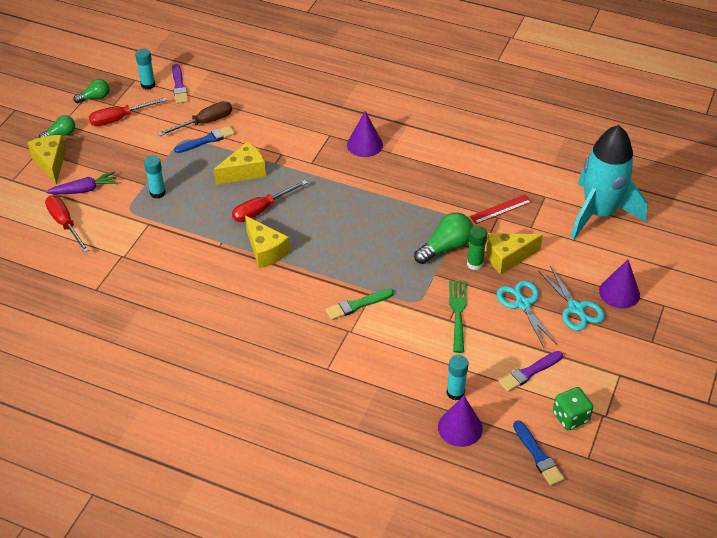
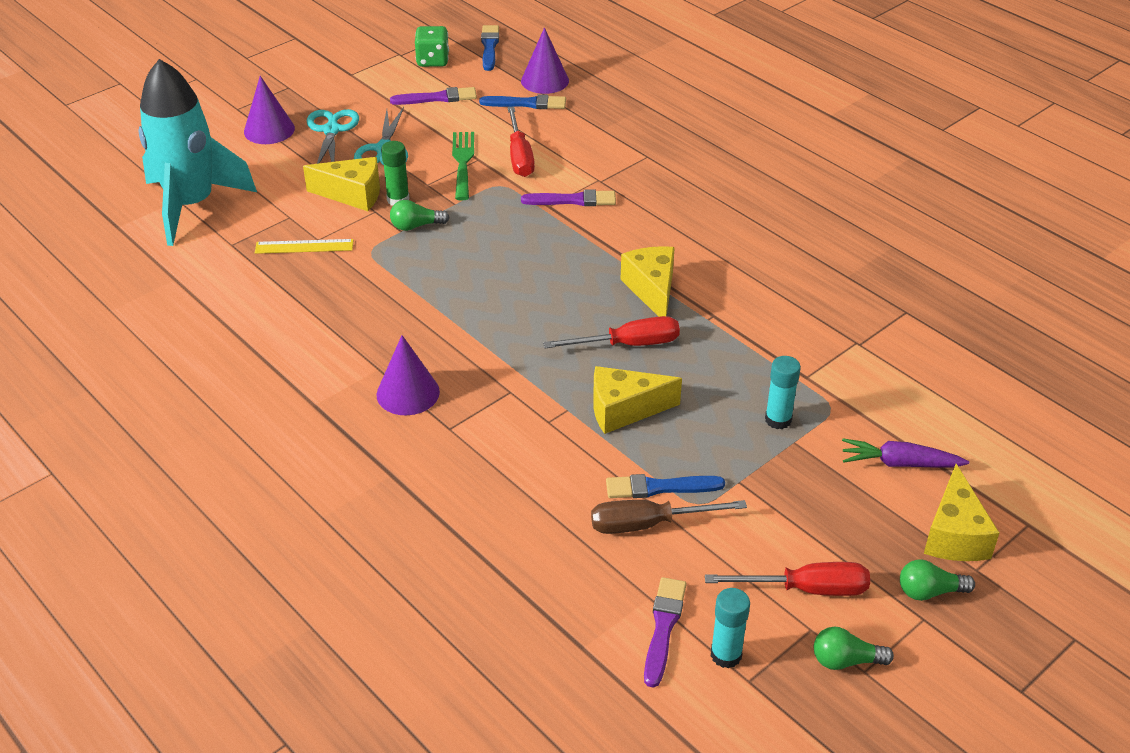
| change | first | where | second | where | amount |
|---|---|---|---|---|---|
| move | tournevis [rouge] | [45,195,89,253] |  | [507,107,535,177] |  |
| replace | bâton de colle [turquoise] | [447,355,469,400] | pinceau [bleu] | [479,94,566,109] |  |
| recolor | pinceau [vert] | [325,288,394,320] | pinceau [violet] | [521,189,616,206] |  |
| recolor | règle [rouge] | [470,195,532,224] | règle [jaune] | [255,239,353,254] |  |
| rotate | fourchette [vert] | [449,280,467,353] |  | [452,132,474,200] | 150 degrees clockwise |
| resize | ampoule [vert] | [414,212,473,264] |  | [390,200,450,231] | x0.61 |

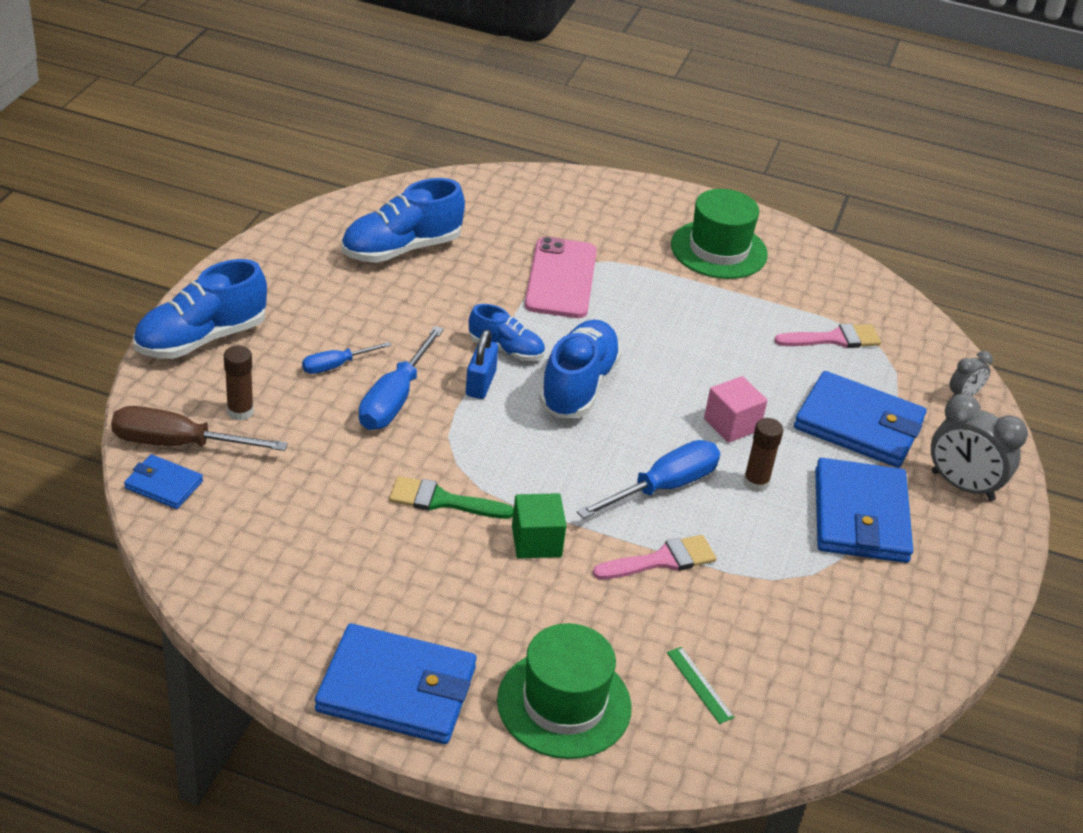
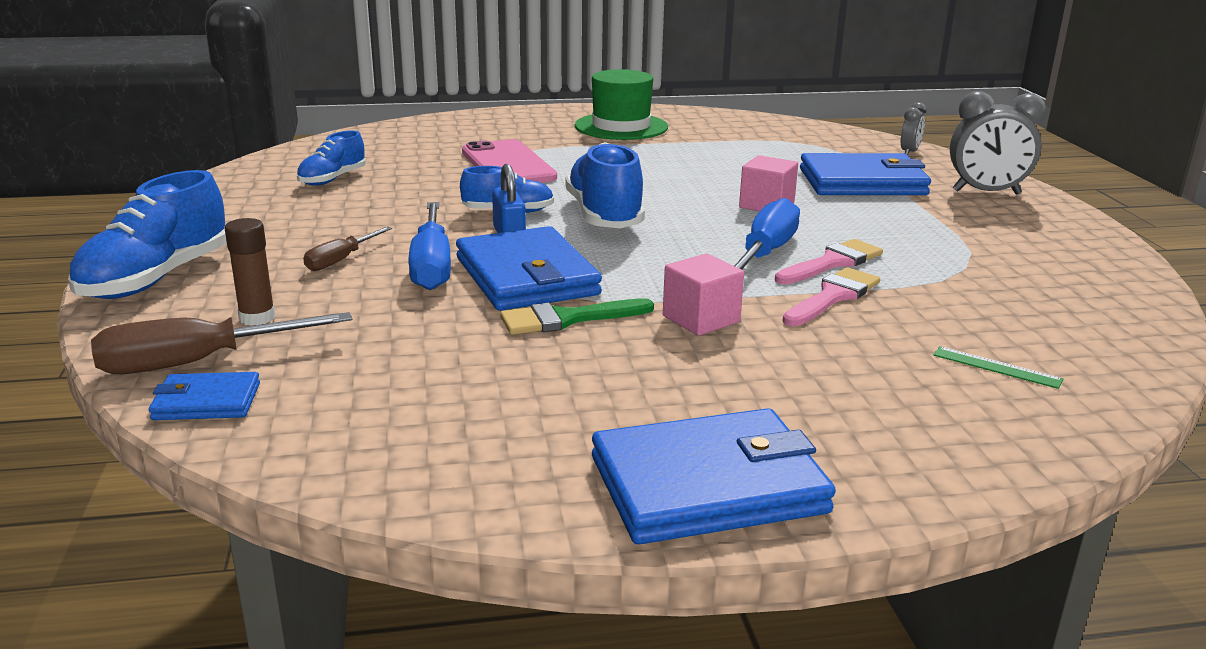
| change | first | where | second | where | amount |
|---|---|---|---|---|---|
| delete | chapeau [vert] | [497,623,632,759] |  |  |  |
| delete | bâton de colle [marron] | [743,418,783,492] |  |  |  |
| move | pinceau [rose] | [774,324,881,348] |  | [775,239,883,284] |  |
| move | portefeuille [bleu] | [815,458,913,563] |  | [456,226,602,311] |  |
| recolor | tournevis [bleu] | [302,342,392,374] | tournevis [marron] | [303,226,392,271] |  |
| recolor | cube [vert] | [512,493,566,559] | cube [rose] | [663,253,744,336] |  |
| resize | chaussure [bleu] | [342,178,465,263] |  | [297,130,366,186] | x0.59 |

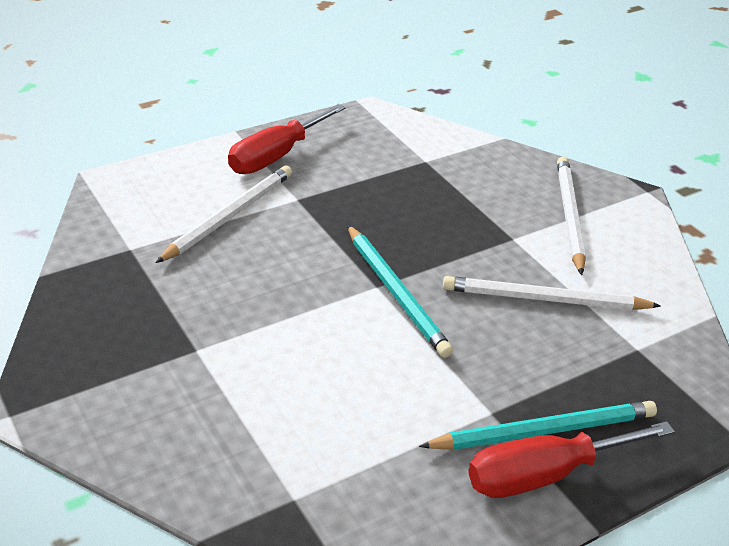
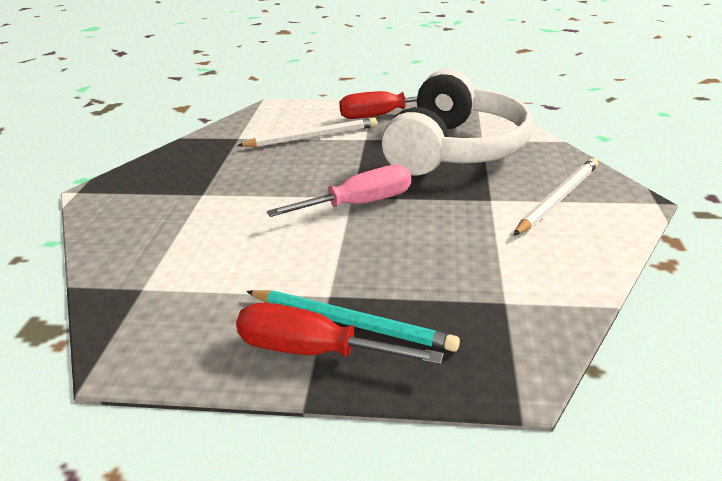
| change | first | where | second | where | amount |
|---|---|---|---|---|---|
| delete | crayon [blanc] | [443,276,661,310] |  |  |  |
| insert |  |  | casque audio [blanc] | [382,69,533,176] |  |
| replace | crayon [turquoise] | [347,225,453,358] | tournevis [rose] | [267,165,411,217] |  |

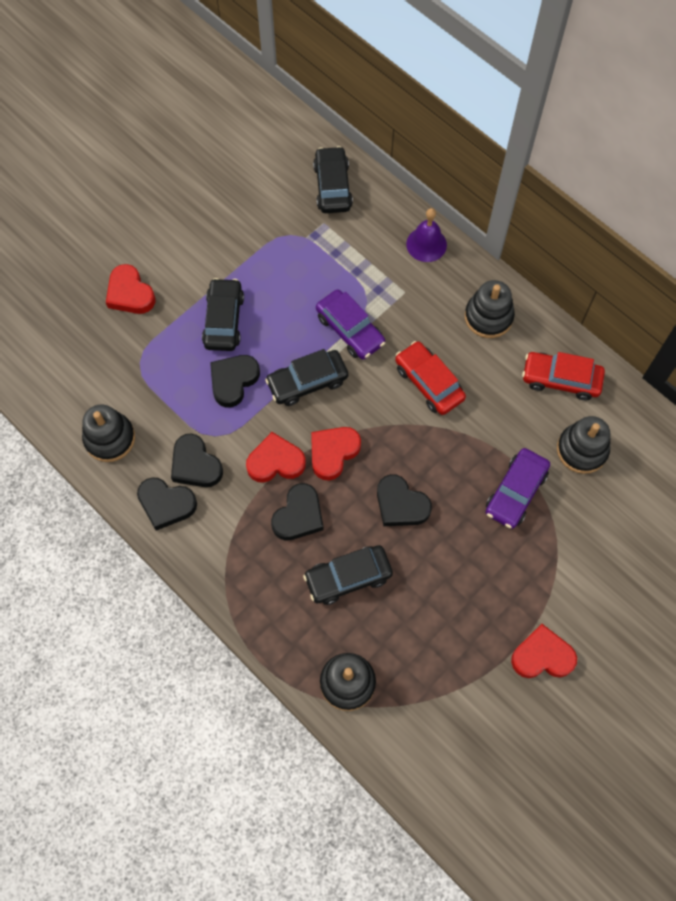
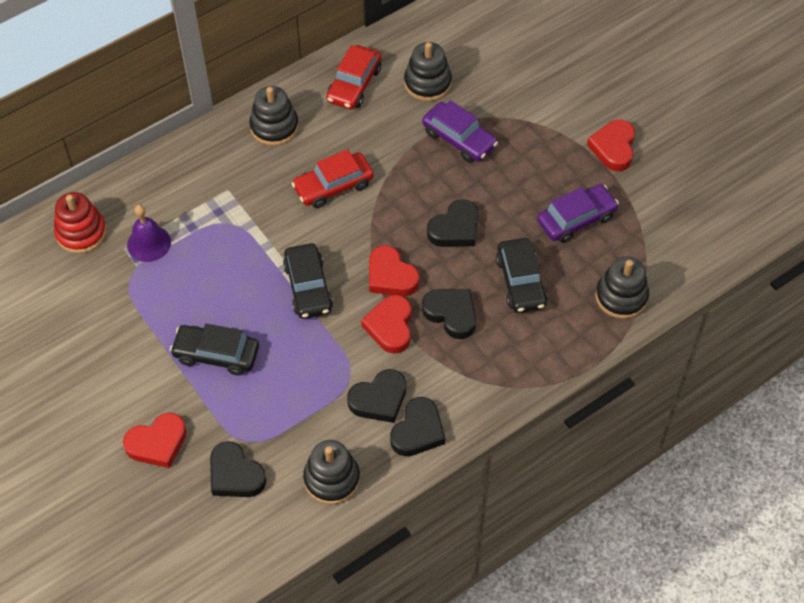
| change | first | where | second | where | amount |
|---|---|---|---|---|---|
| move | cœur [noir] | [210,355,260,408] |  | [210,441,266,497] |  |
| move | voiture [violet] | [316,289,385,360] |  | [537,184,619,243] |  |
| move | cloche [violet] | [406,208,447,262] |  | [127,205,171,262] |  |
| replace | voiture [noir] | [313,146,353,213] | jouet à empiler [rouge] | [54,192,107,254] |  |

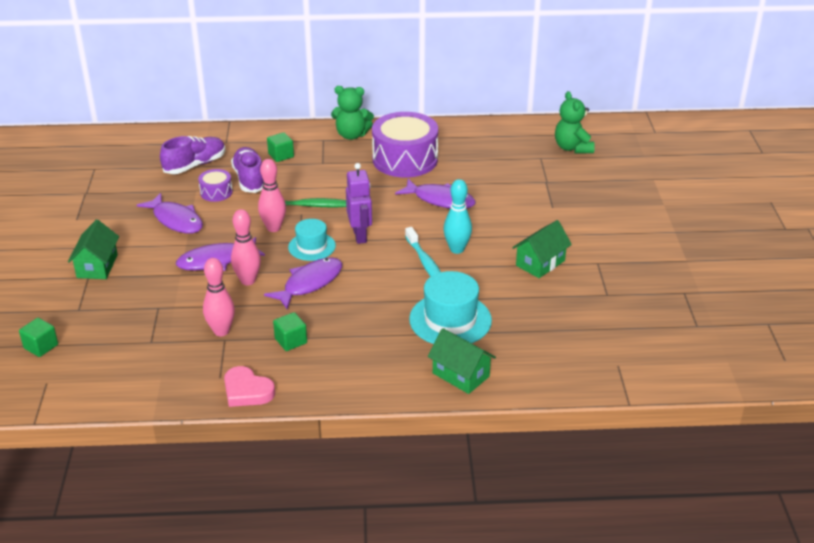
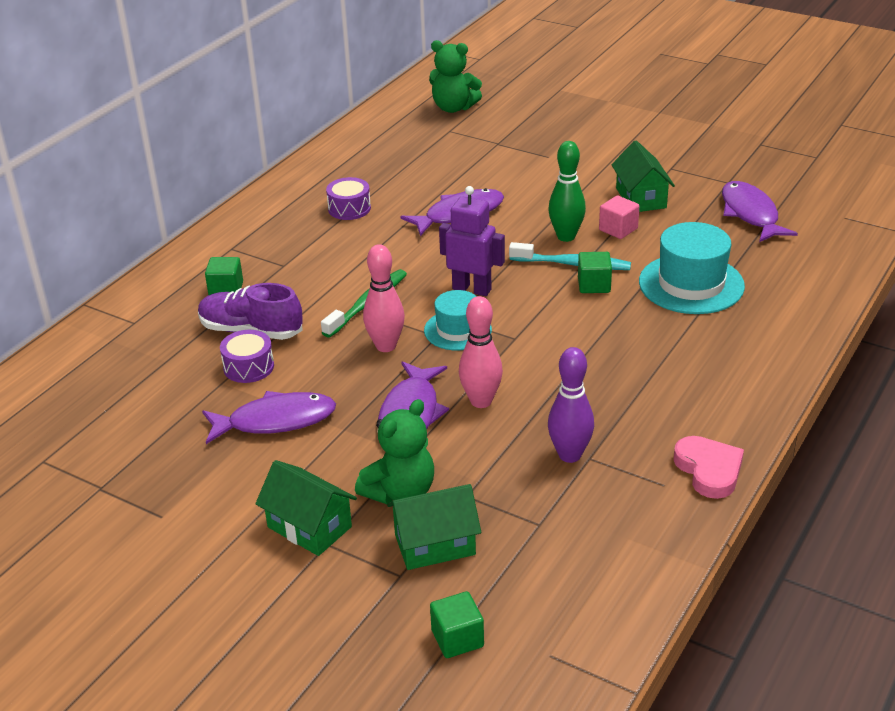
| change | first | where | second | where | amount |
|---|---|---|---|---|---|
| delete | chaussure [violet] | [160,136,225,174] |  |  |  |
| insert |  |  | cube [rose] | [599,195,639,239] |  |
| move | poisson [violet] | [264,257,342,309] |  | [722,181,798,242] |  |
| move | cube [vert] | [273,312,307,351] |  | [578,252,612,293] |  |
| move | ours en peluche [vert] | [331,86,374,140] |  | [355,399,434,504] |  |
| move | maison [vert] | [428,328,496,394] |  | [387,484,481,570] |  |
| recolor | quille [rose] | [203,258,235,336] | quille [violet] | [548,347,594,463] |  |
| recolor | quille [turquoise] | [443,179,472,254] | quille [vert] | [548,141,586,242] |  |
| rotate | cœur [rose] | [224,366,275,407] |  | [674,436,744,499] | 90 degrees counterclockwise |
| resize | tambour [violet] | [372,112,438,177] |  | [326,177,371,220] | x0.47 |

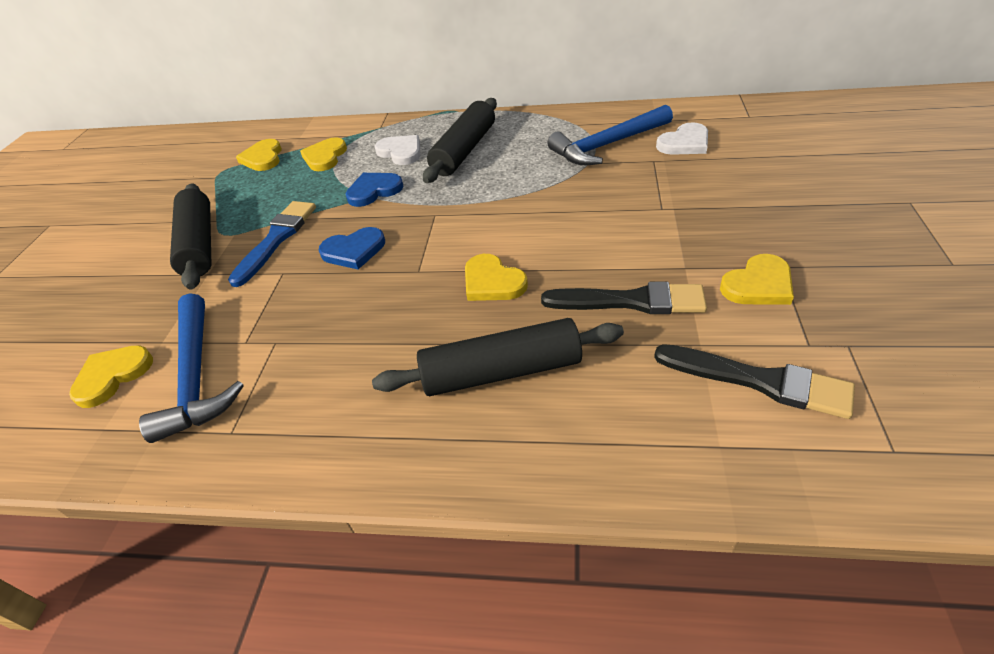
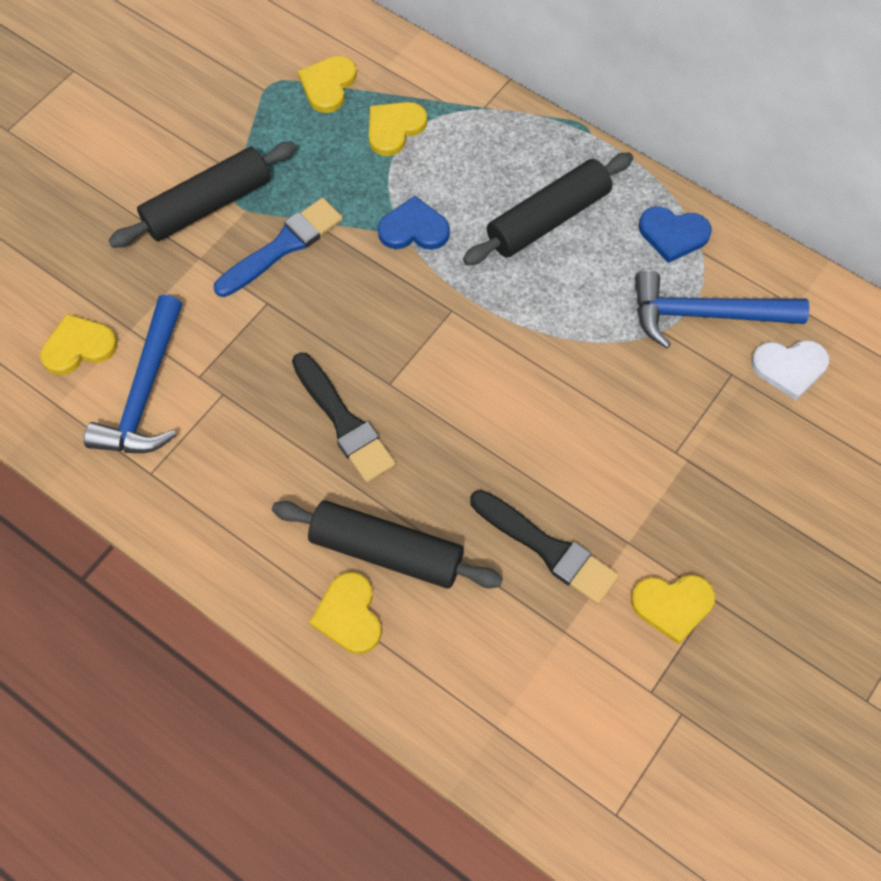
| change | first | where | second | where | amount |
|---|---|---|---|---|---|
| delete | cœur [blanc] | [375,135,420,165] |  |  |  |
| move | cœur [bleu] | [319,227,385,270] |  | [639,206,712,263] |  |
| move | cœur [jaune] | [465,254,528,301] |  | [309,572,381,654] |  |
| move | pinceau [noir] | [654,344,855,419] |  | [292,352,396,483] |  |
| rotate | rouleau à pâtisserie [noir] | [170,183,211,290] |  | [108,142,297,248] | 45 degrees clockwise |

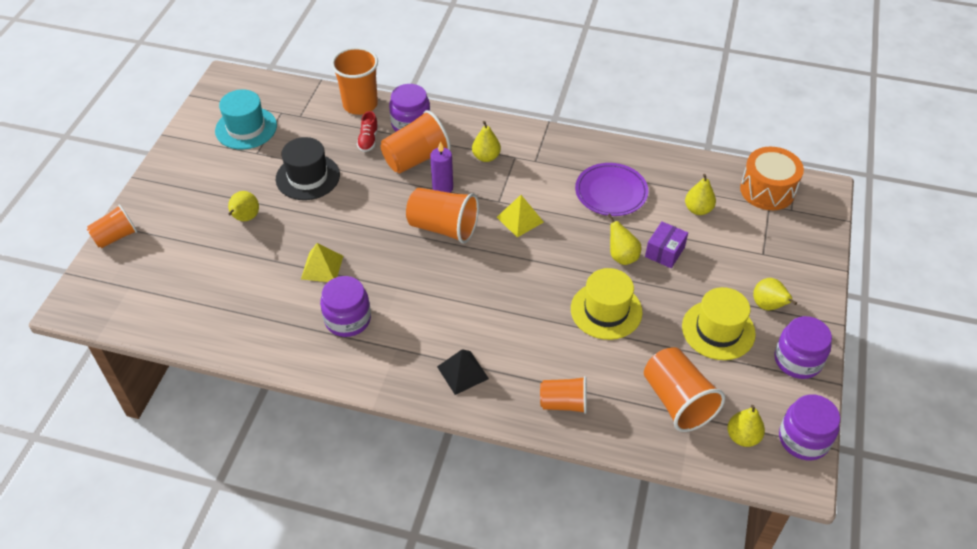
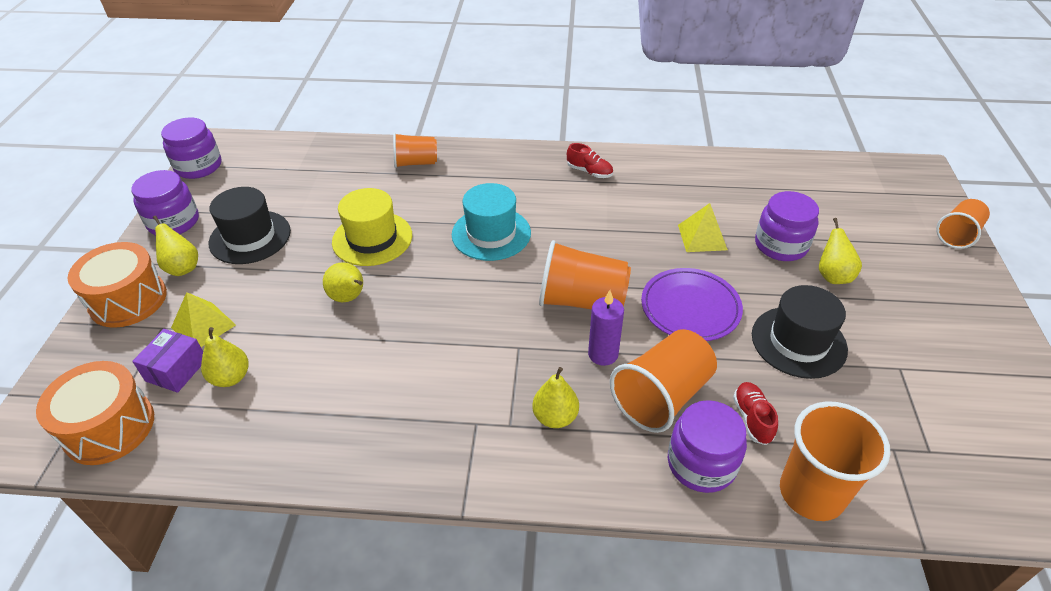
| change | first | where | second | where | amount |
|---|---|---|---|---|---|
| delete | pyramide [noir] | [437,349,489,395] |  |  |  |
| delete | gobelet [orange] | [644,347,725,432] |  |  |  |
| delete | poire [jaune] | [727,405,765,447] |  |  |  |
| insert |  |  | tambour [orange] | [68,242,167,328] |  |
| insert |  |  | chaussure [rouge] | [567,143,613,178] |  |
| move | chapeau [turquoise] | [215,89,277,149] |  | [452,183,531,261] |  |
| move | bocal [violet] | [320,276,371,337] |  | [755,191,819,261] |  |
| move | pyramide [jaune] | [497,195,544,237] |  | [171,292,236,347] |  |
| move | assiette [violet] | [575,163,648,216] |  | [641,268,743,341] |  |
| move | boîte [violet] | [645,222,688,268] |  | [132,329,203,393] |  |
| recolor | chapeau [jaune] | [682,287,756,360] | chapeau [noir] | [209,187,291,264] |  |

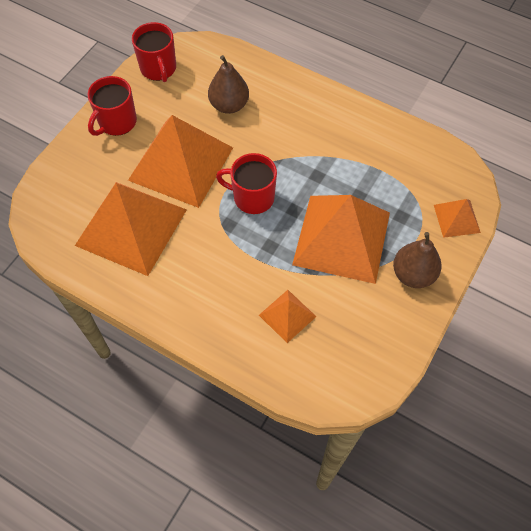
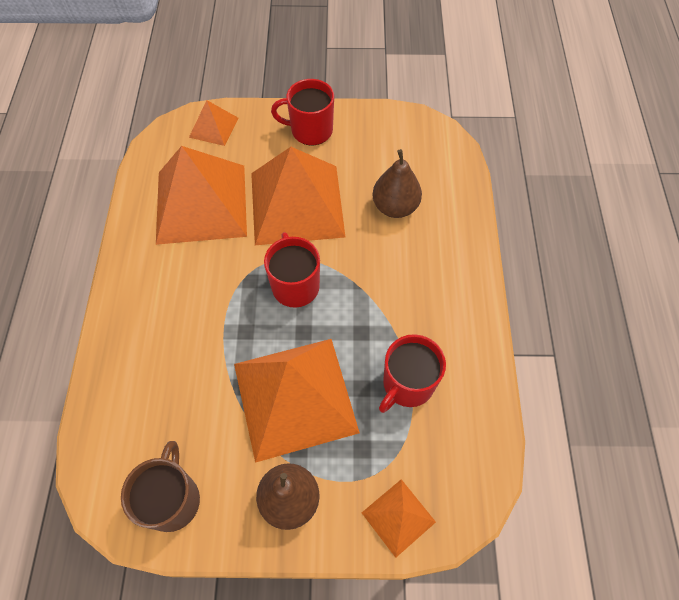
| change | first | where | second | where | amount |
|---|---|---|---|---|---|
| insert |  |  | tasse [marron] | [121,441,200,532] |  |
| move | tasse [rouge] | [132,22,176,82] |  | [379,334,446,413] |  |
| move | pyramide [orange] | [259,290,317,343] |  | [189,100,238,146] |  |

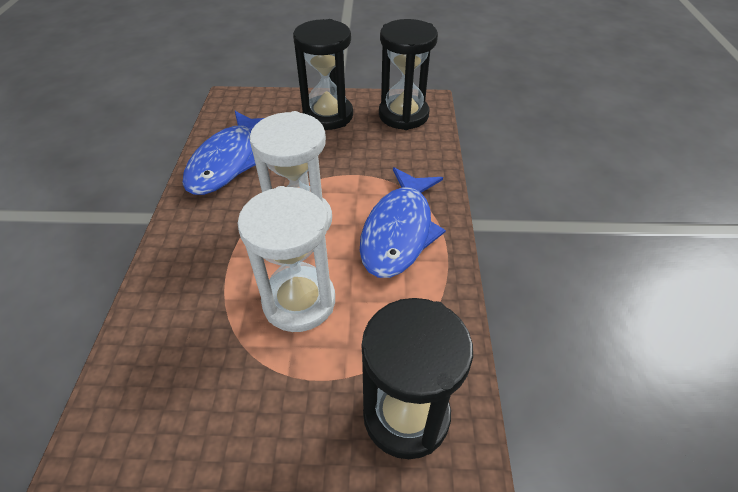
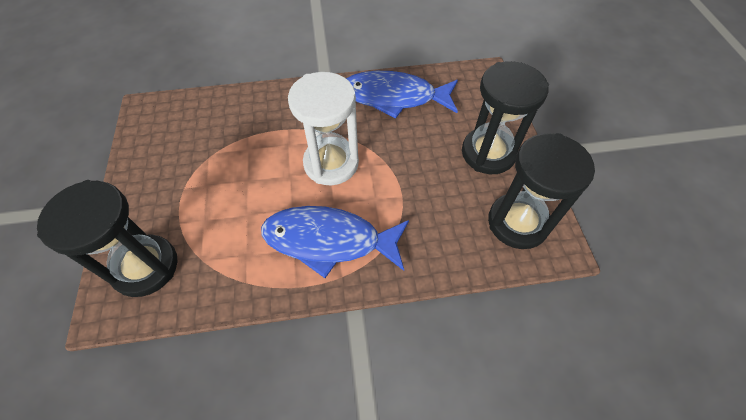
| change | first | where | second | where | amount |
|---|---|---|---|---|---|
| delete | sablier [blanc] | [237,186,335,332] |  |  |  |

